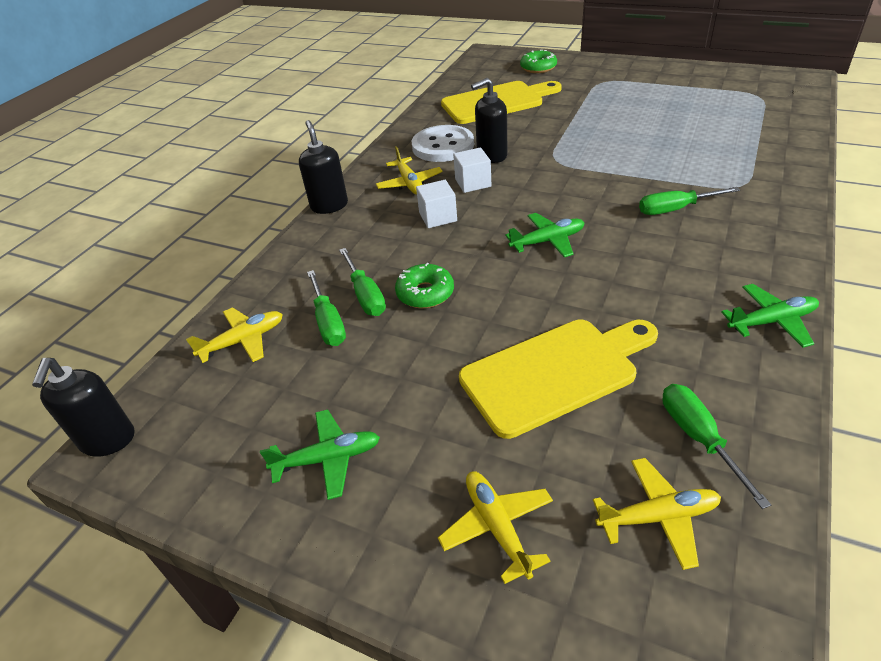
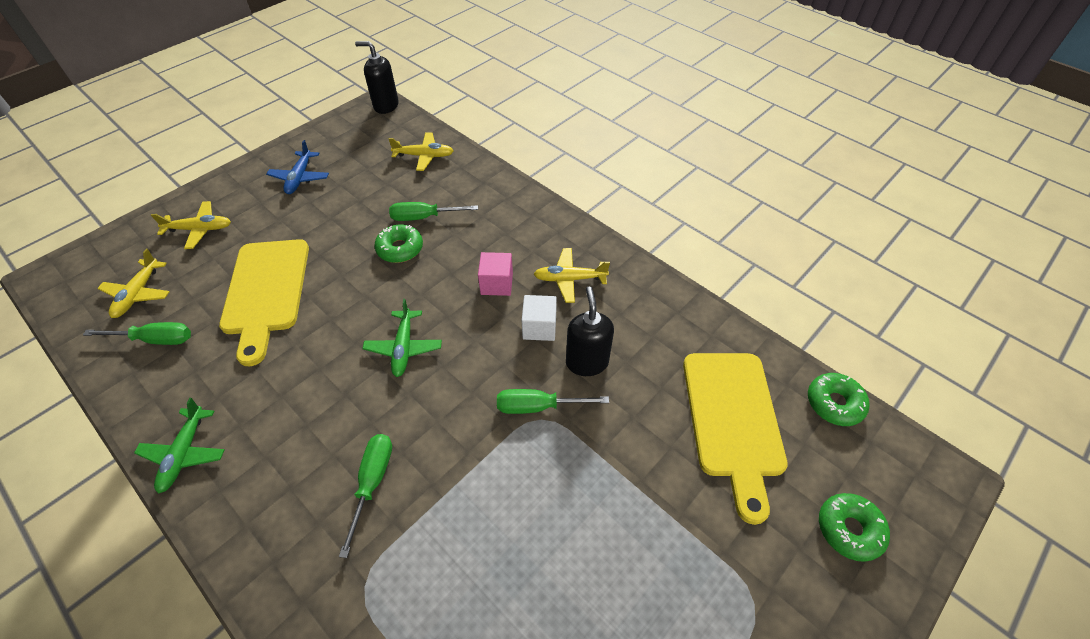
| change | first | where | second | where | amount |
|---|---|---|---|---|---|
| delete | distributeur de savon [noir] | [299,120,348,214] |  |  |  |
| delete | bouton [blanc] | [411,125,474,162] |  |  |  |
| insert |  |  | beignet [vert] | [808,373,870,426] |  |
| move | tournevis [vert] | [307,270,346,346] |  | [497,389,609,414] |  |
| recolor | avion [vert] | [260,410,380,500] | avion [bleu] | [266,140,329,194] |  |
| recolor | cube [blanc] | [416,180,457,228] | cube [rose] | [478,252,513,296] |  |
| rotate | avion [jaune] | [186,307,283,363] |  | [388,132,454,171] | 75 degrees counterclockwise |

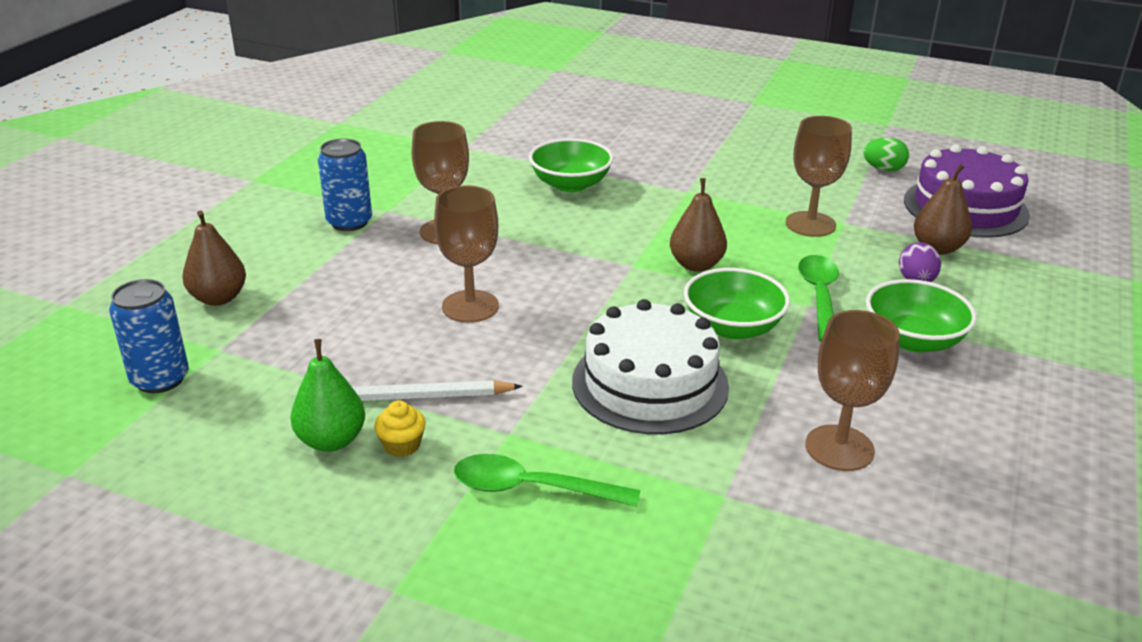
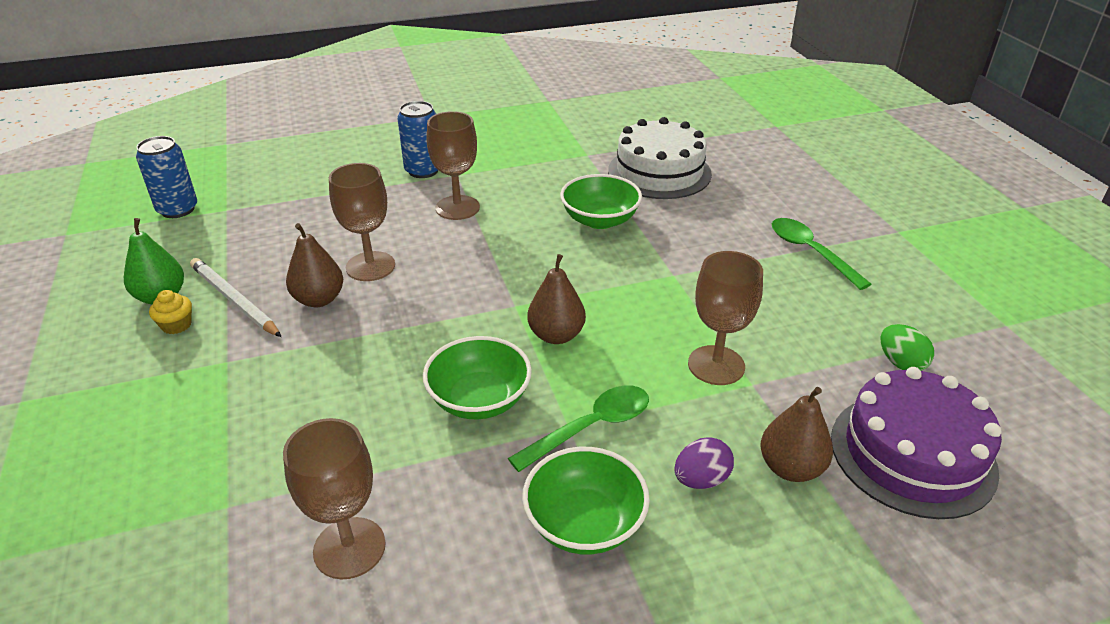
| change | first | where | second | where | amount |
|---|---|---|---|---|---|
| move | poire [marron] | [182,210,246,306] |  | [286,223,343,307] |  |
| move | cuillère [vert] | [454,454,640,507] |  | [772,218,872,290] |  |
| move | gâteau [blanc] | [572,299,729,434] |  | [608,117,712,199] |  |

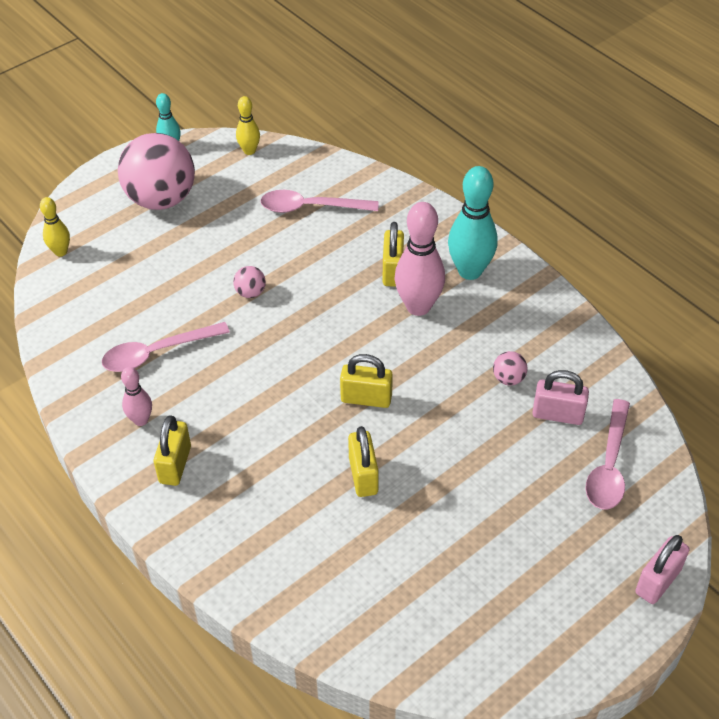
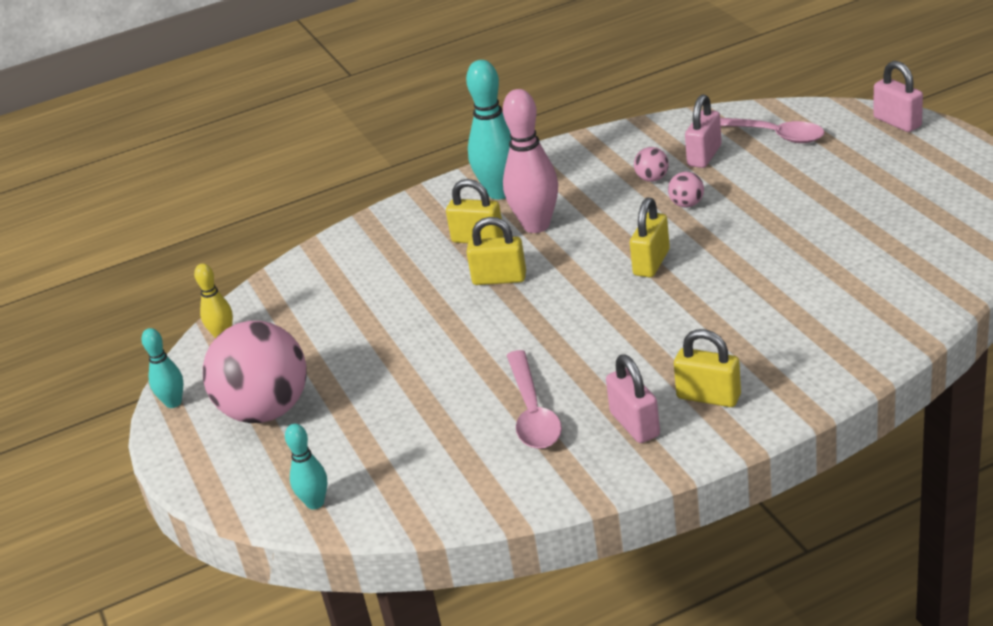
| change | first | where | second | where | amount |
|---|---|---|---|---|---|
| delete | cuillère [rose] | [260,190,379,213] |  |  |  |
| move | balle [rose] | [233,266,266,298] |  | [668,172,704,207] |  |
| move | cadenas [jaune] | [348,426,379,497] |  | [466,217,526,285] |  |
| replace | quille [rose] | [121,367,152,426] | cadenas [rose] | [606,354,660,443] |  |
| recolor | quille [jaune] | [40,197,70,257] | quille [turquoise] | [285,424,327,510] |  |

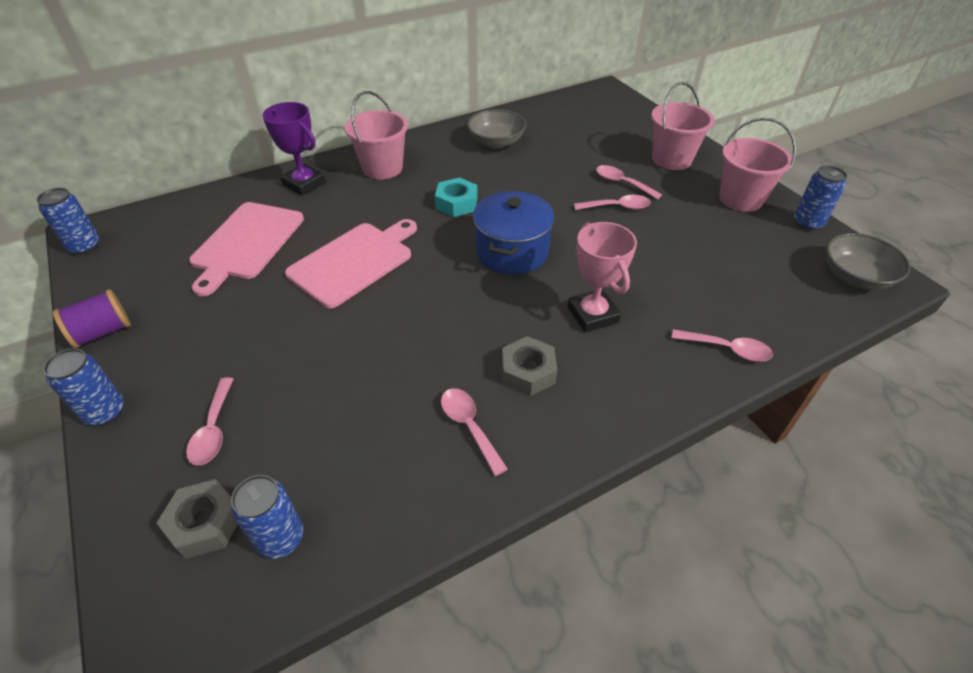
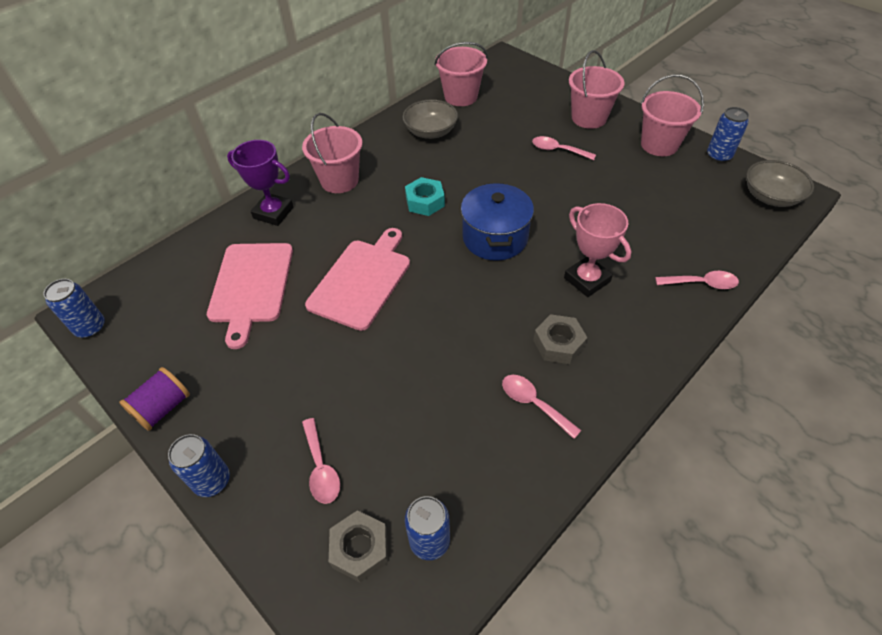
| change | first | where | second | where | amount |
|---|---|---|---|---|---|
| delete | cuillère [rose] | [574,195,651,210] |  |  |  |
| insert |  |  | seau [rose] | [434,42,488,106] |  |

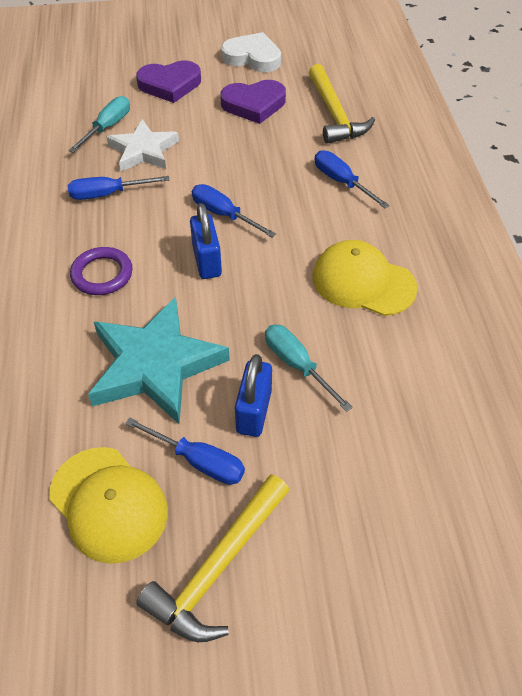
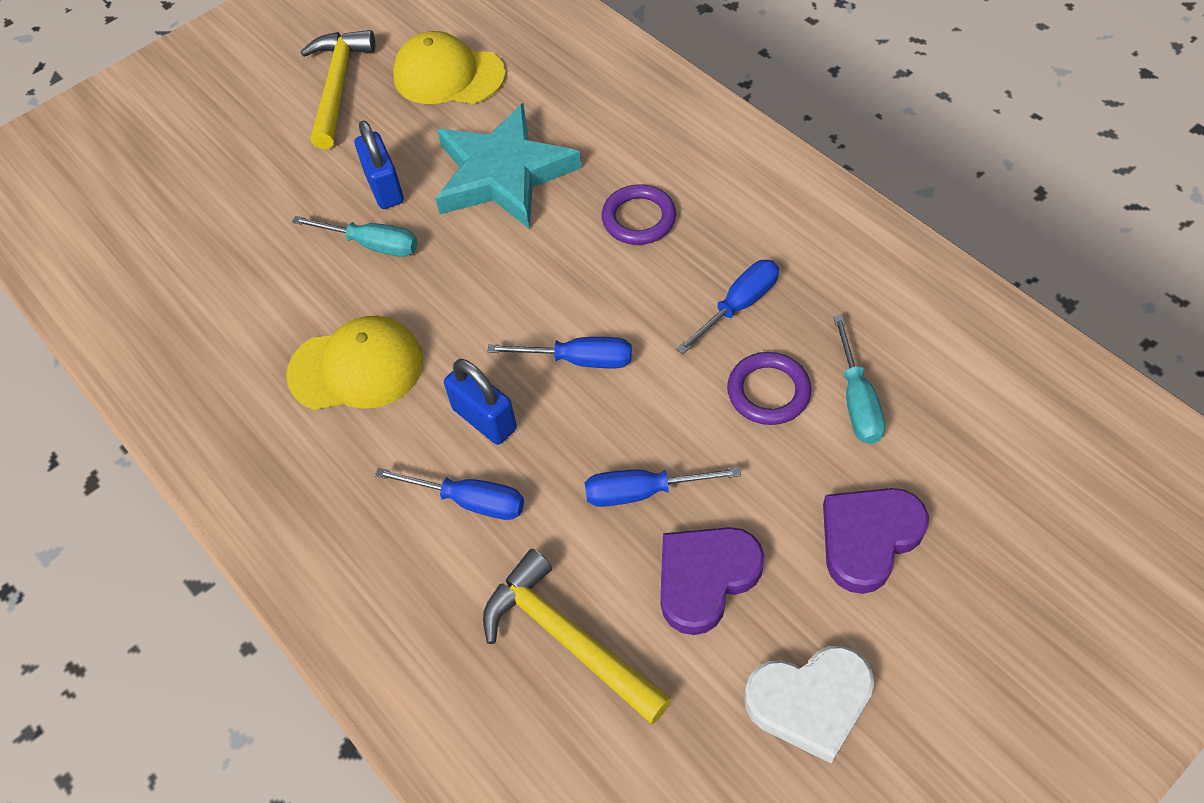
| change | first | where | second | where | amount |
|---|---|---|---|---|---|
| move | tournevis [bleu] | [125,417,245,485] |  | [585,467,741,507] |  |
| move | cadenas [bleu] | [190,203,222,279] |  | [444,359,517,445] |  |
| replace | étoile [blanc] | [106,119,179,172] | anneau [violet] | [727,352,812,425] |  |

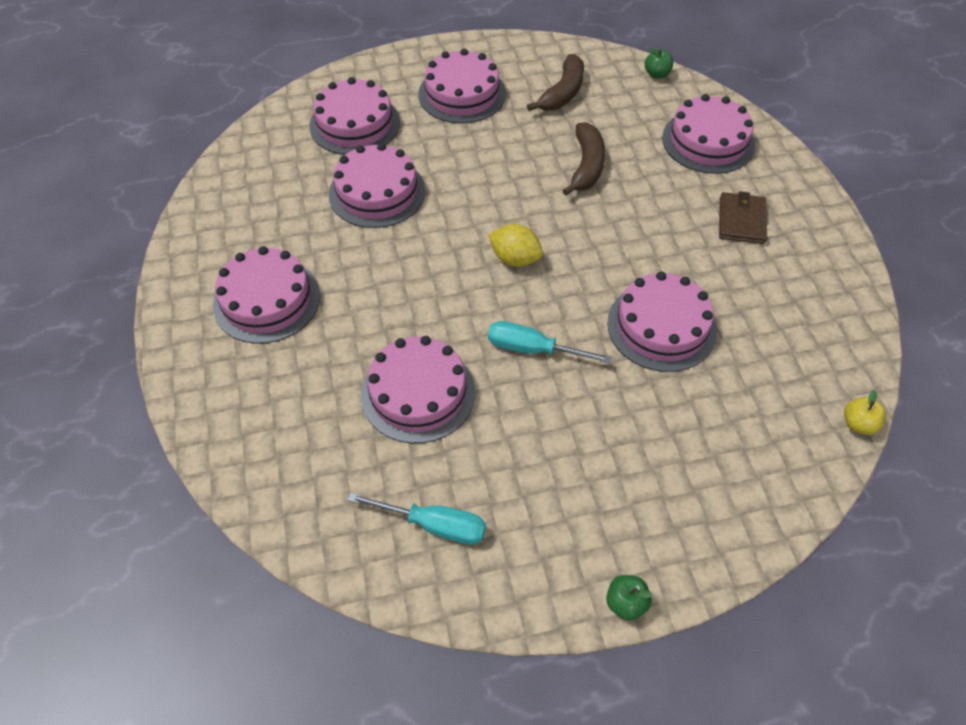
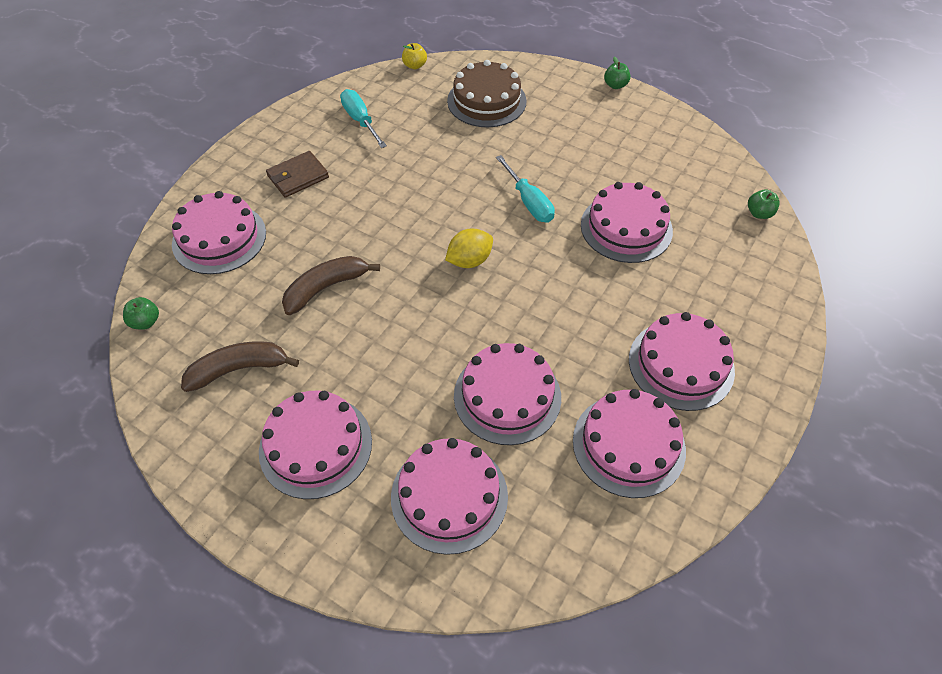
| change | first | where | second | where | amount |
|---|---|---|---|---|---|
| insert |  |  | gâteau [marron] | [447,60,526,127] |  |
| insert |  |  | pomme [vert] | [748,189,780,219] |  |
| move | tournevis [turquoise] | [347,492,486,545] |  | [340,89,387,148] |  |
| move | gâteau [rose] | [607,272,717,372] |  | [573,389,686,498] |  |
| rotate | citron [jaune] | [488,224,543,267] |  | [445,229,493,268] | 75 degrees clockwise |

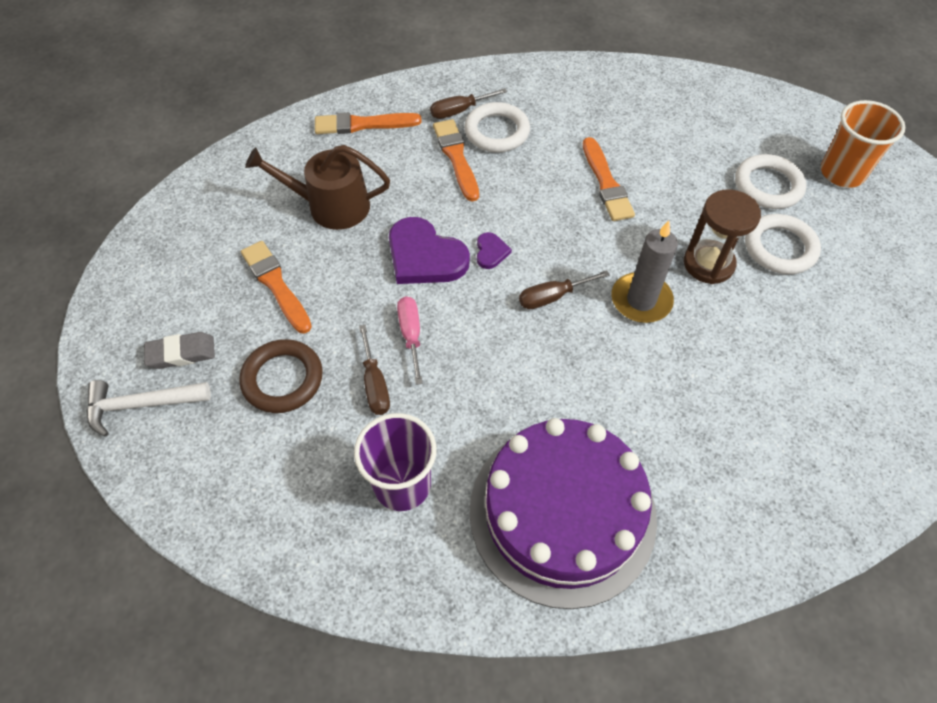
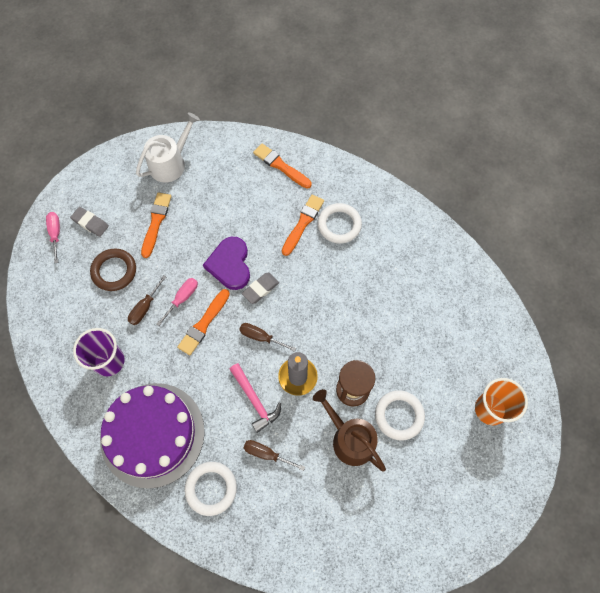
| change | first | where | second | where | amount |
|---|---|---|---|---|---|
| insert |  |  | arrosoir [blanc] | [136,112,200,182] |  |
| insert |  |  | marteau [rose] | [230,363,281,433] |  |
| move | arrosoir [marron] | [245,145,390,230] |  | [313,389,386,472] |  |
| move | tournevis [marron] | [430,88,507,119] |  | [244,440,305,471] |  |
| move | pinceau [orange] | [583,137,635,221] |  | [177,289,230,355] |  |
| move | anneau [blanc] | [735,154,807,209] |  | [185,462,237,516] |  |
| replace | marteau [blanc] | [87,380,211,437] | tournevis [rose] | [46,212,60,263] |  |
| replace | cœur [violet] | [477,232,512,269] | gomme [gris] | [242,273,279,304] |  |

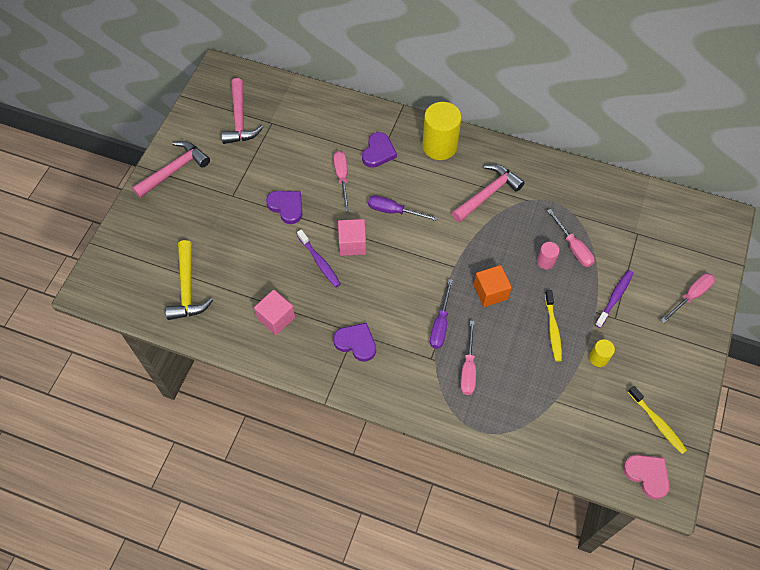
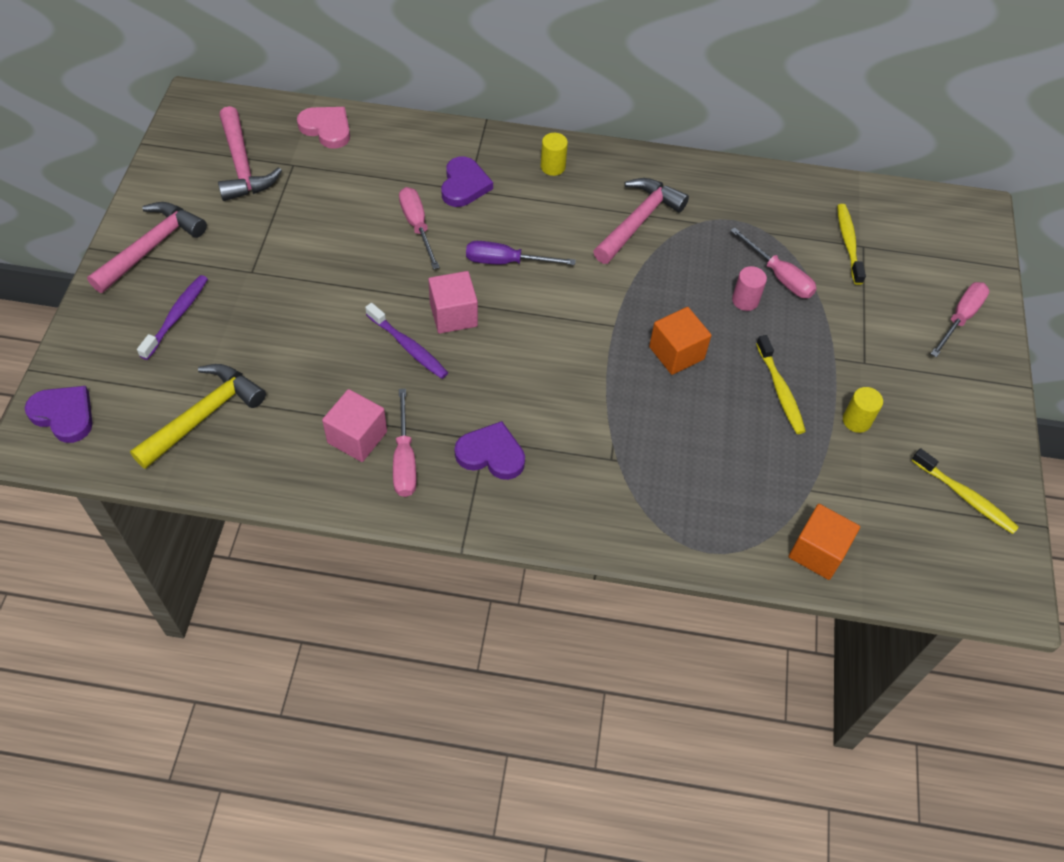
| change | first | where | second | where | amount |
|---|---|---|---|---|---|
| delete | tournevis [violet] | [430,279,453,349] |  |  |  |
| insert |  |  | cube [orange] | [789,504,860,580] |  |
| insert |  |  | brosse à dents [jaune] | [837,204,866,285] |  |
| move | cœur [violet] | [266,191,302,224] |  | [25,386,93,443] |  |
| move | tournevis [rose] | [460,321,476,395] |  | [393,389,417,497] |  |
| move | brosse à dents [violet] | [595,270,633,328] |  | [137,275,208,360] |  |
| move | cœur [rose] | [623,455,670,500] |  | [297,107,350,149] |  |
| rotate | marteau [jaune] | [165,240,213,320] |  | [130,364,266,469] | 120 degrees counterclockwise |
| resize | cylindre [jaune] | [422,102,462,160] |  | [541,133,568,176] | x0.48 |

